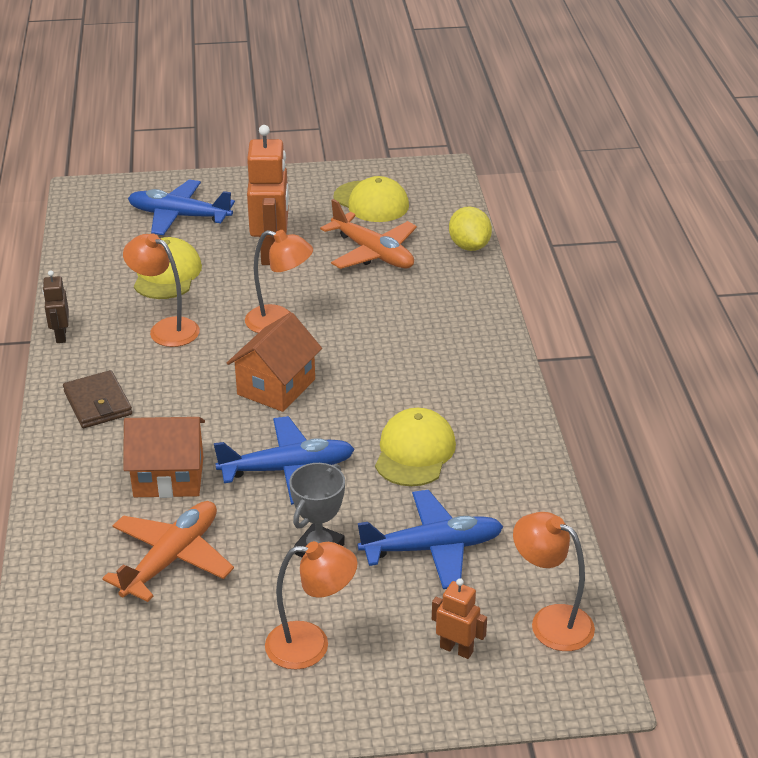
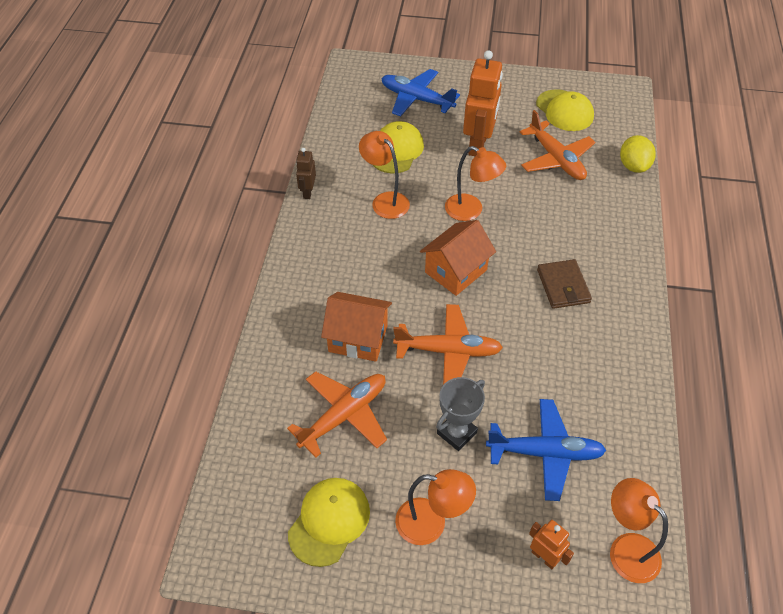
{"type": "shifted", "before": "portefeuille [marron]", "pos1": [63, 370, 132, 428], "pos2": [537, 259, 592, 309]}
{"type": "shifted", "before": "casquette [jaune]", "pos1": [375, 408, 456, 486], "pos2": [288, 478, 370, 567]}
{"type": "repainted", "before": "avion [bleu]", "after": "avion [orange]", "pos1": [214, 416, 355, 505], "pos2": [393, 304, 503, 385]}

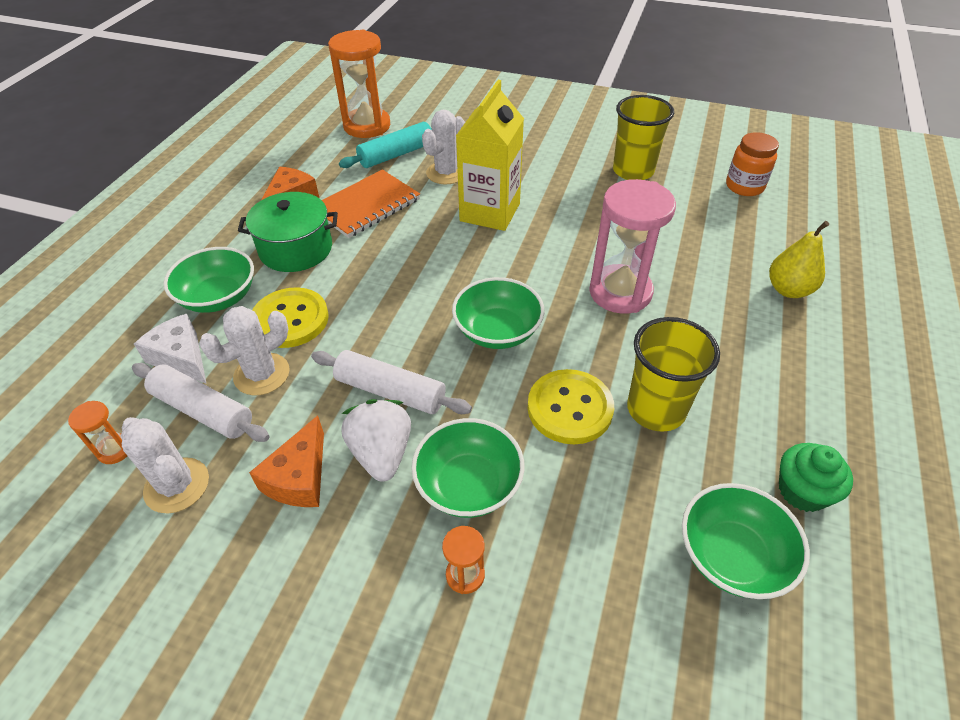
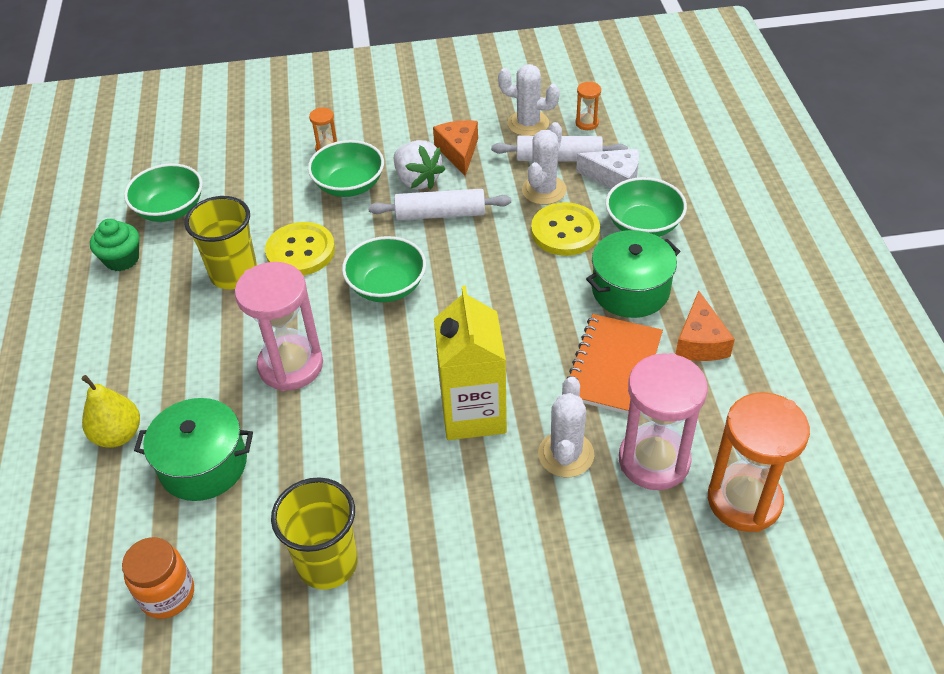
{"type": "swapped", "before": "rouleau à pâtisserie [turquoise]", "after": "sablier [rose]", "pos1": [339, 122, 432, 168], "pos2": [619, 353, 708, 490]}
{"type": "new", "after": "marmite [vert]", "pos2": [134, 398, 253, 501]}

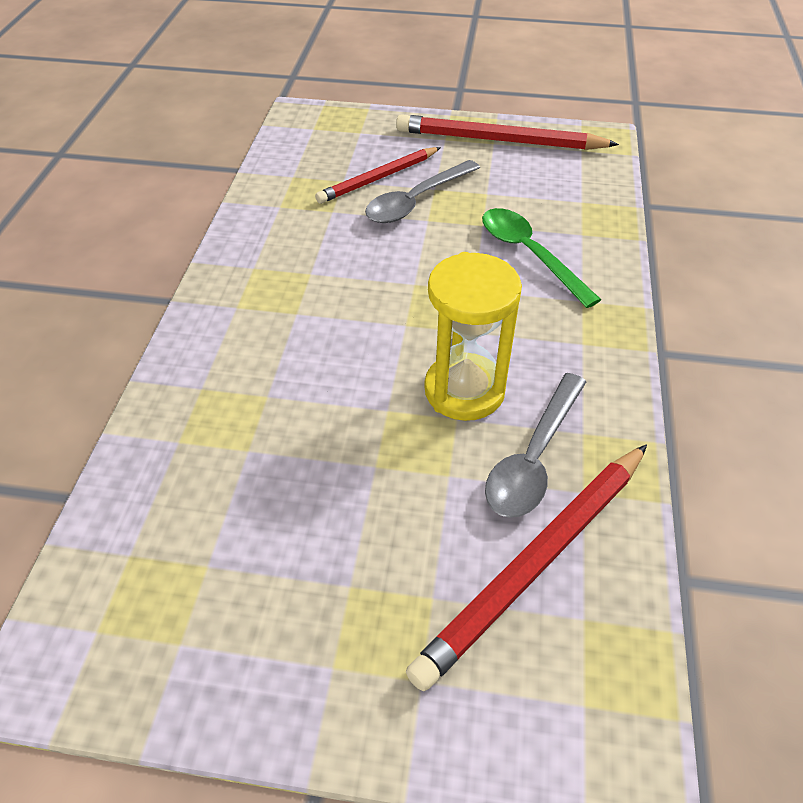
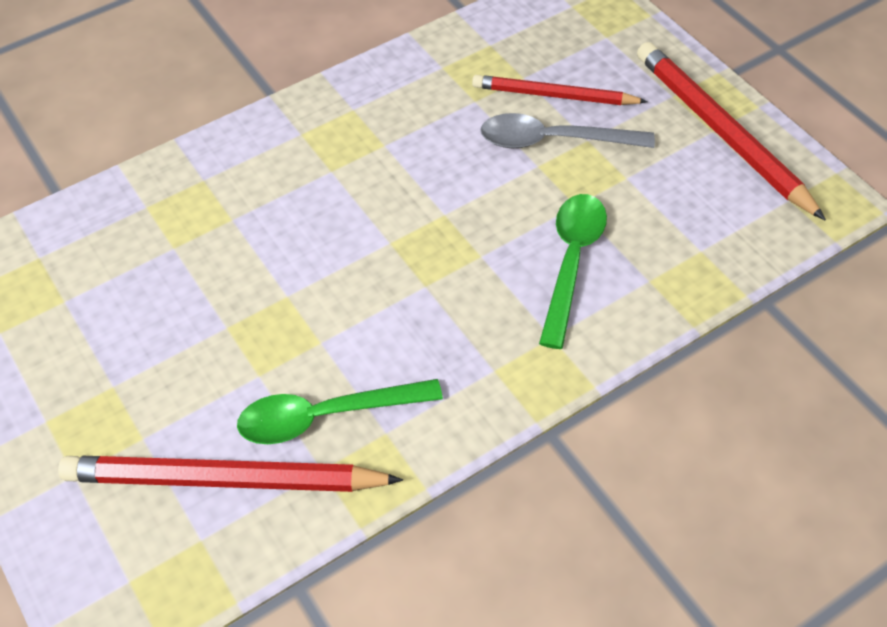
{"type": "gone", "before": "sablier [jaune]", "pos1": [424, 252, 522, 421]}
{"type": "repainted", "before": "cuillère [gris]", "after": "cuillère [vert]", "pos1": [485, 373, 586, 518], "pos2": [237, 379, 443, 444]}

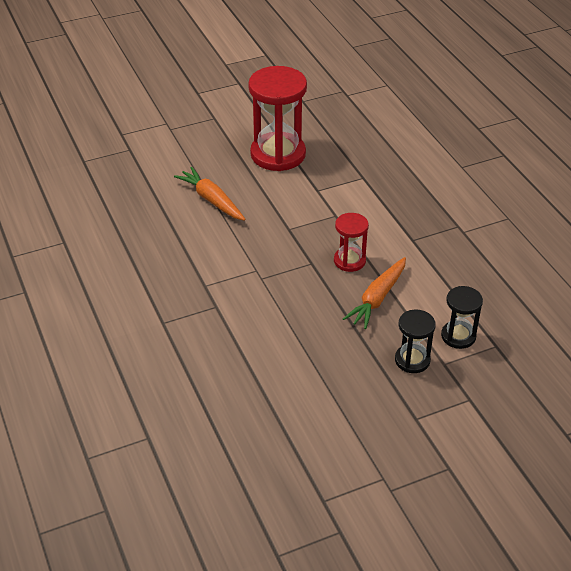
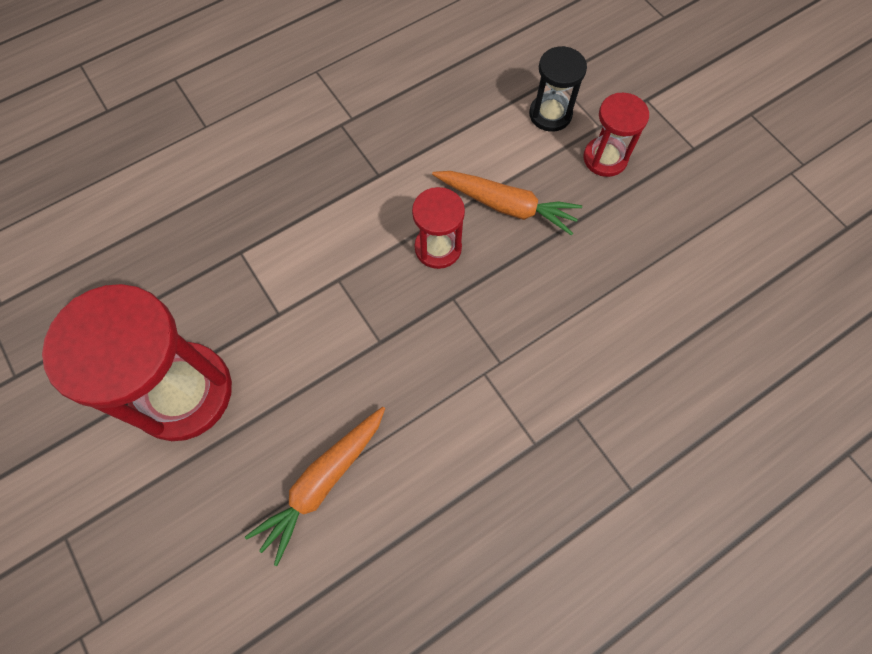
{"type": "repainted", "before": "sablier [noir]", "after": "sablier [rouge]", "pos1": [395, 309, 436, 373], "pos2": [583, 93, 649, 177]}

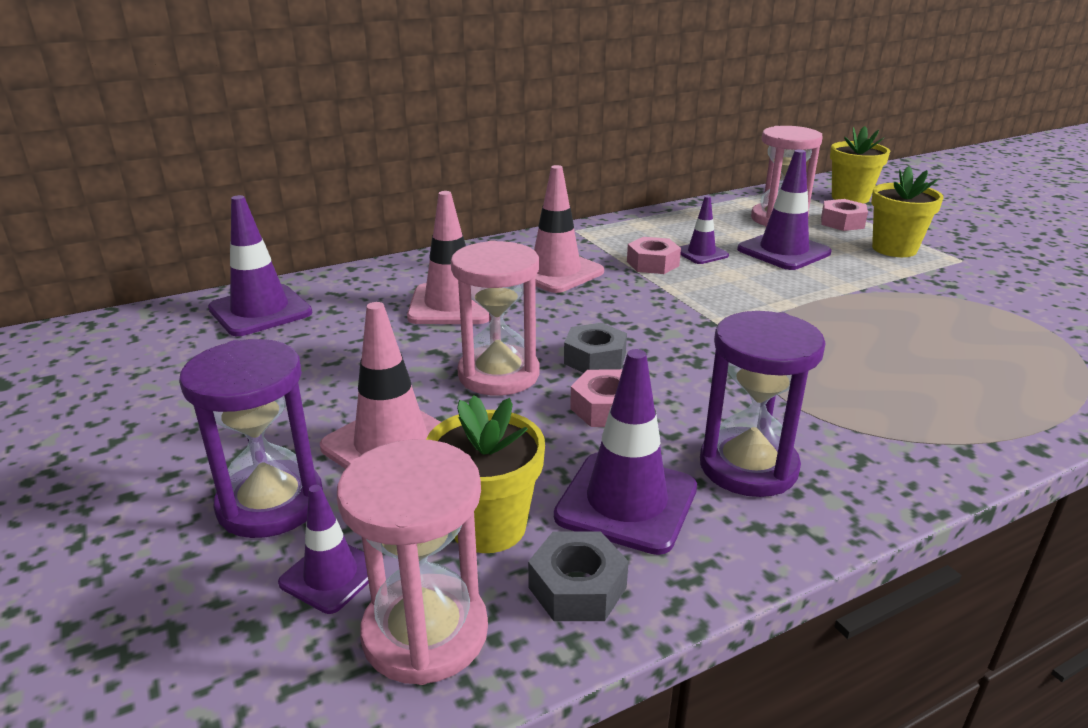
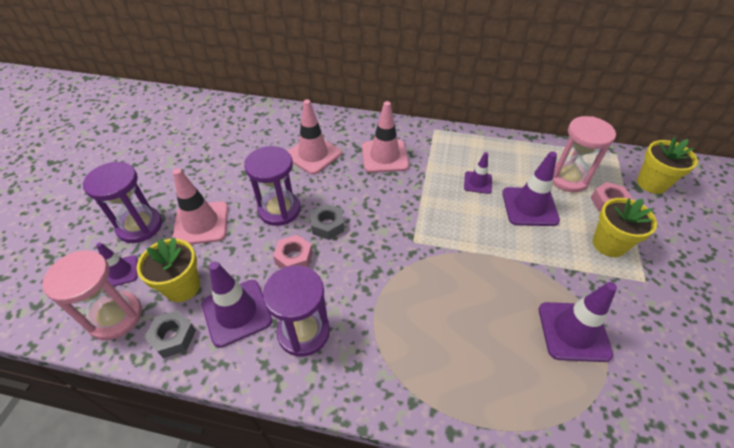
{"type": "shifted", "before": "cône de chantier [violet]", "pos1": [208, 195, 312, 336], "pos2": [539, 282, 617, 362]}
{"type": "gone", "before": "écrou [rose]", "pos1": [627, 237, 681, 274]}
{"type": "repainted", "before": "sablier [rose]", "after": "sablier [violet]", "pos1": [451, 240, 539, 396], "pos2": [244, 146, 301, 226]}

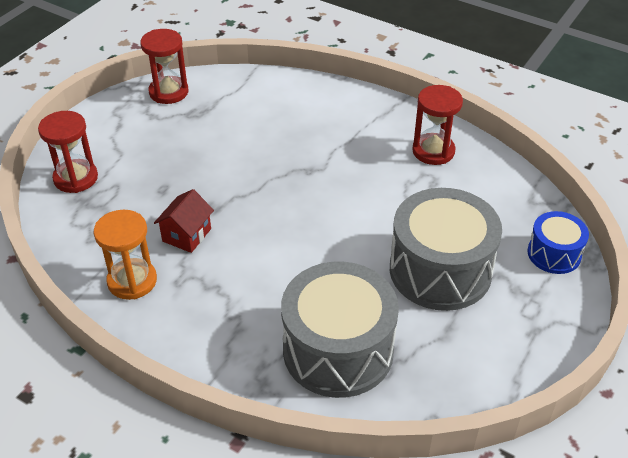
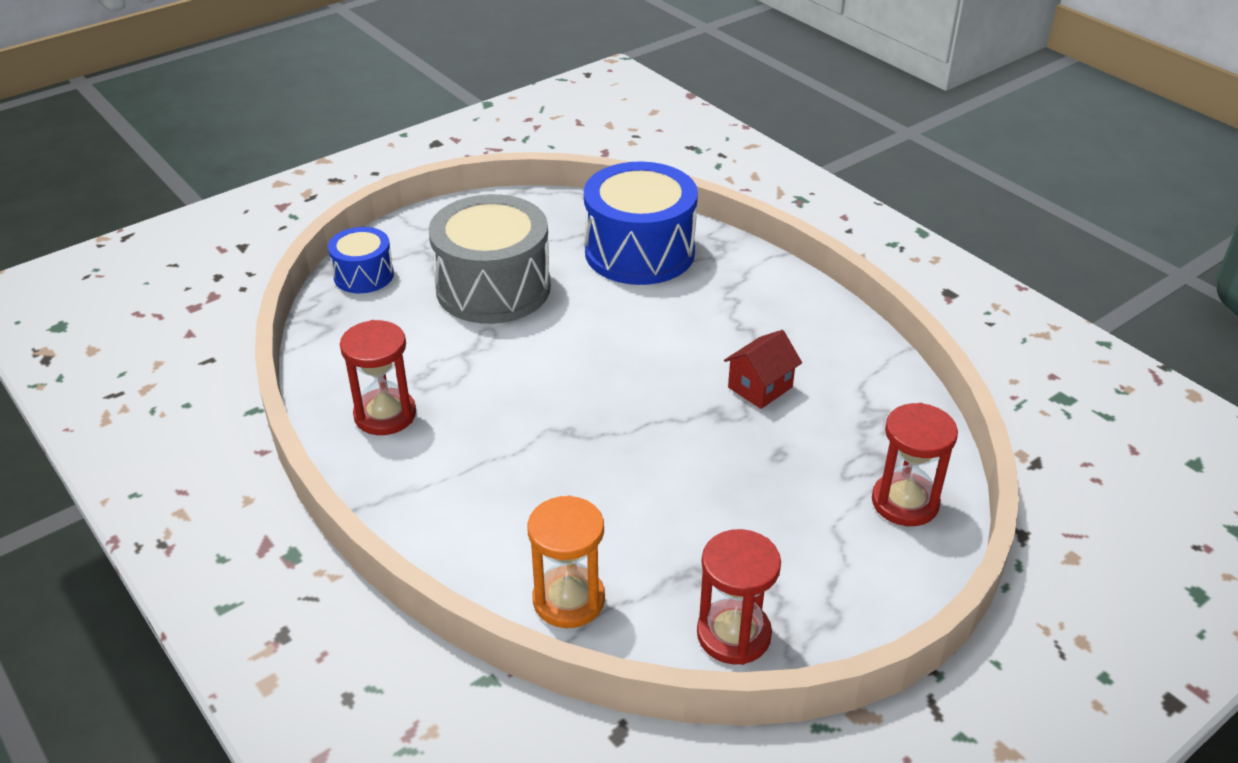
{"type": "shifted", "before": "sablier [orange]", "pos1": [94, 210, 157, 300], "pos2": [528, 495, 605, 628]}
{"type": "repainted", "before": "tambour [gris]", "after": "tambour [bleu]", "pos1": [281, 262, 399, 398], "pos2": [584, 161, 698, 285]}

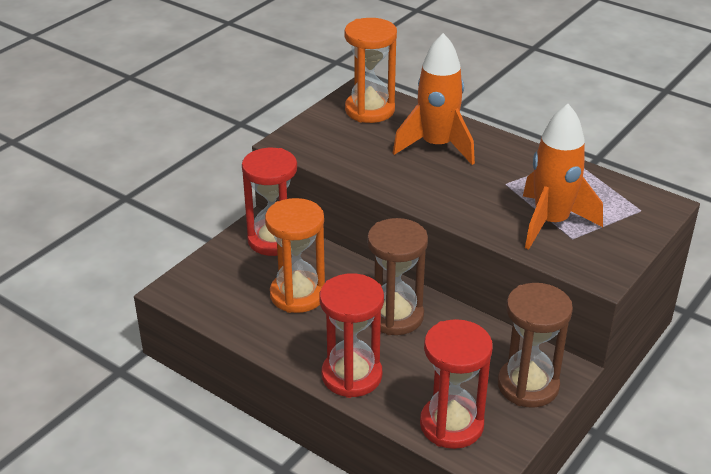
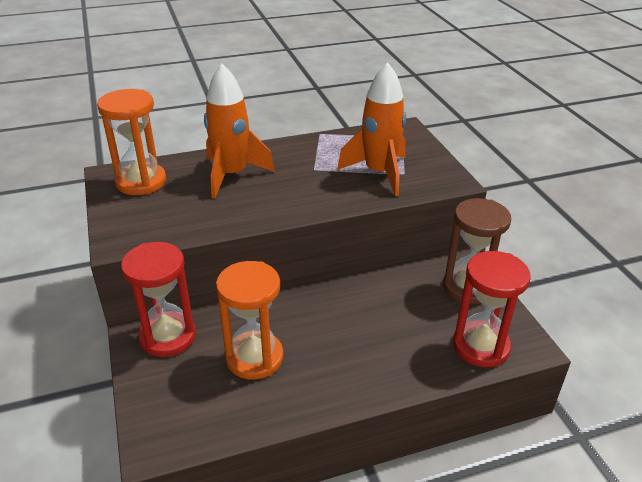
{"type": "gone", "before": "sablier [marron]", "pos1": [367, 218, 428, 335]}
{"type": "gone", "before": "sablier [rouge]", "pos1": [320, 273, 384, 398]}

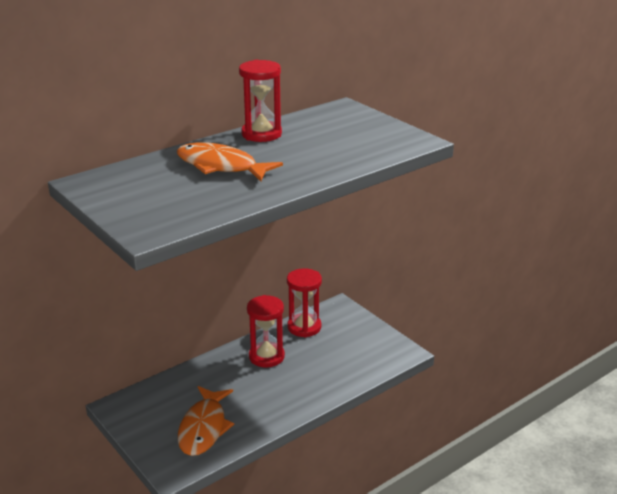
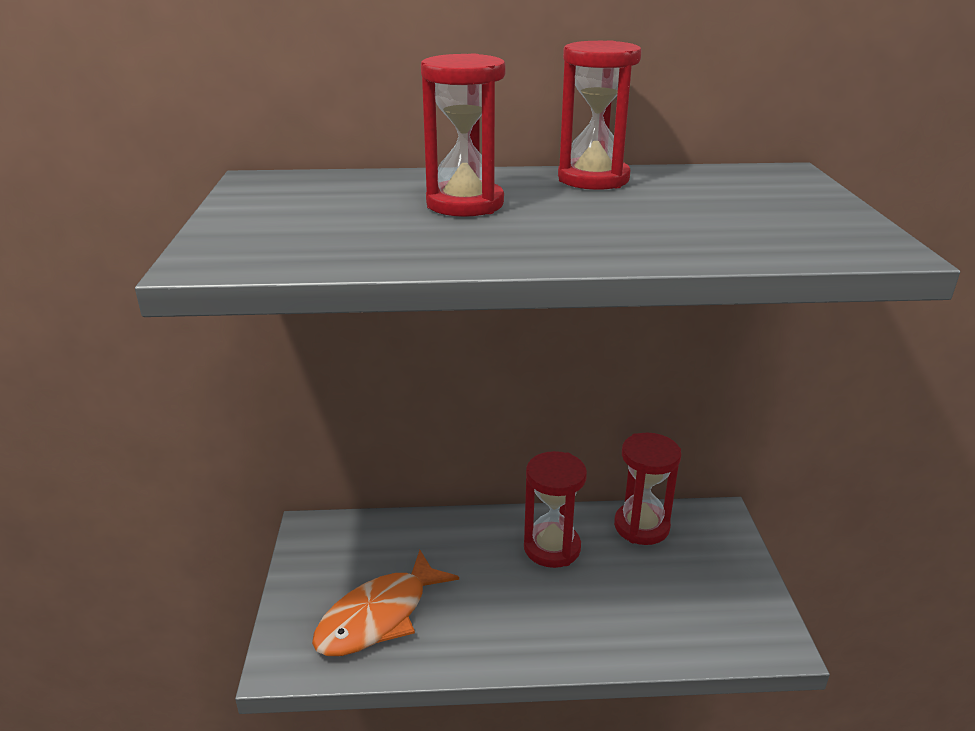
{"type": "swapped", "before": "poisson [orange]", "after": "sablier [rouge]", "pos1": [177, 142, 283, 181], "pos2": [421, 54, 506, 217]}

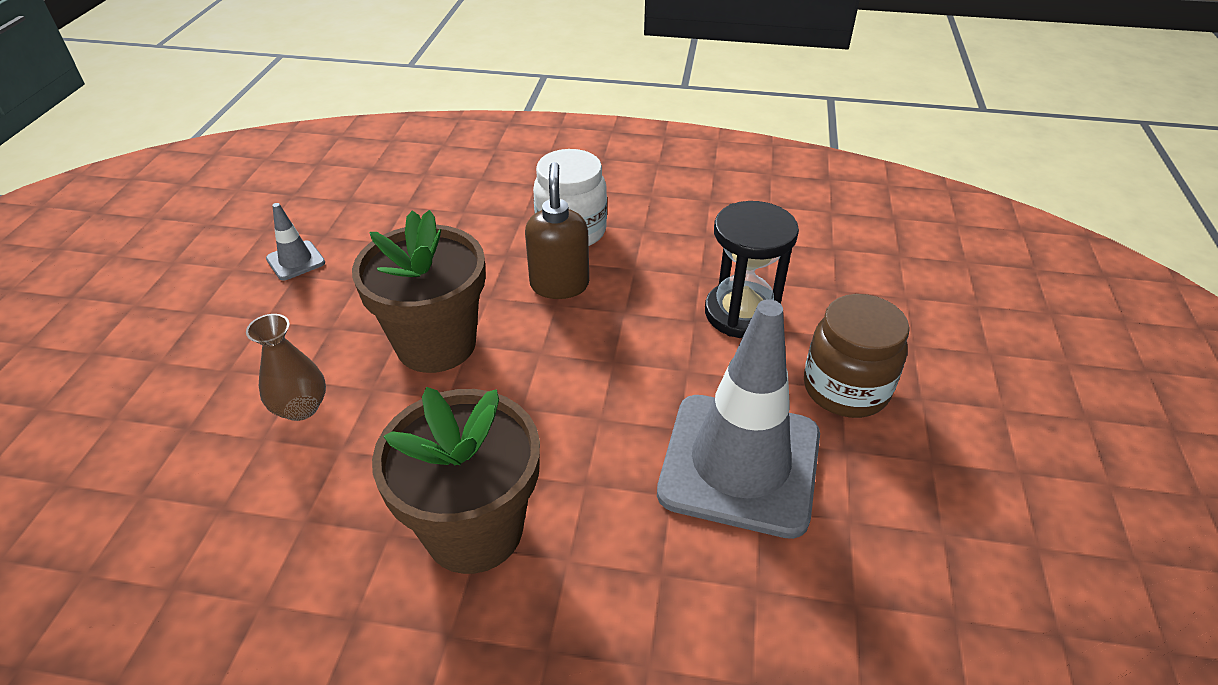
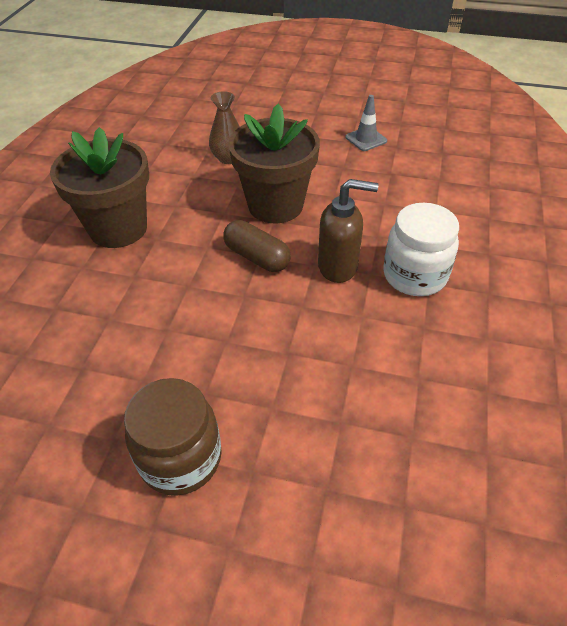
{"type": "gone", "before": "sablier [noir]", "pos1": [705, 201, 799, 338]}
{"type": "gone", "before": "cône de chantier [gris]", "pos1": [657, 299, 820, 539]}
{"type": "new", "after": "gélule [marron]", "pos2": [223, 220, 291, 272]}

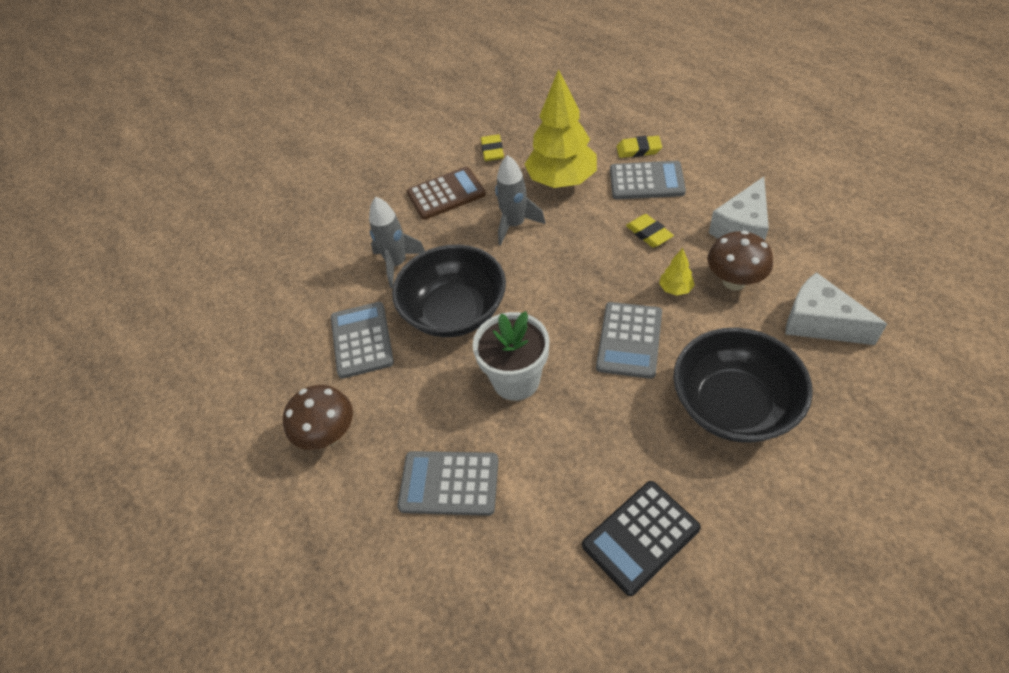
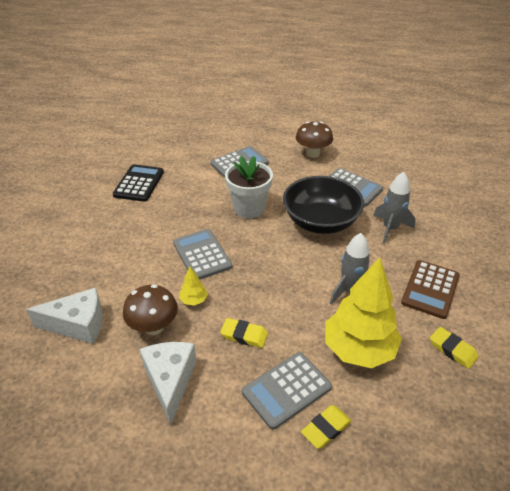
{"type": "gone", "before": "bol [noir]", "pos1": [673, 328, 813, 443]}

